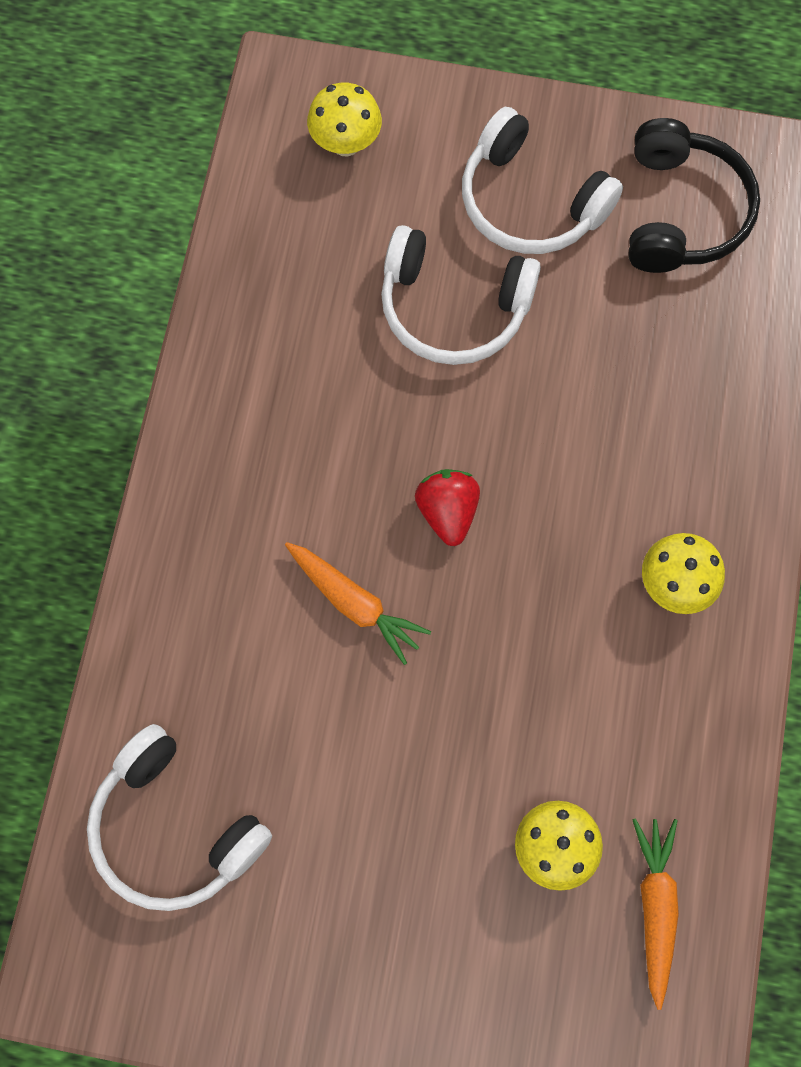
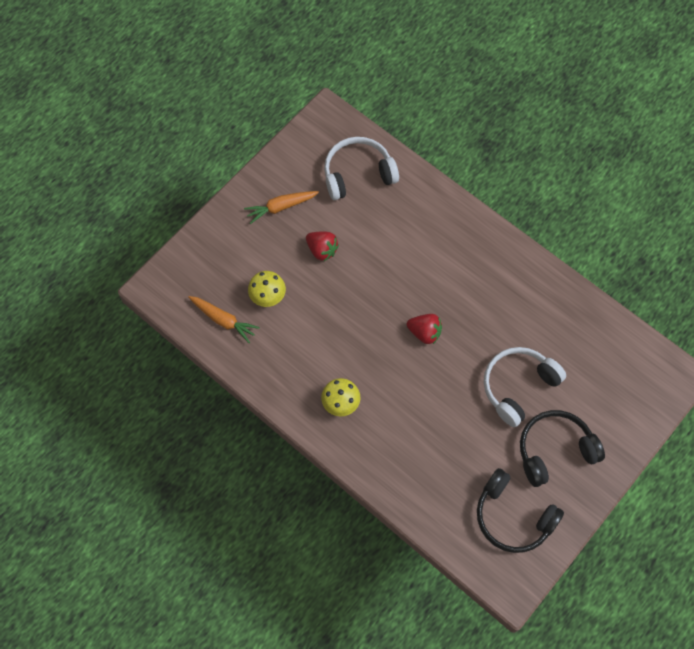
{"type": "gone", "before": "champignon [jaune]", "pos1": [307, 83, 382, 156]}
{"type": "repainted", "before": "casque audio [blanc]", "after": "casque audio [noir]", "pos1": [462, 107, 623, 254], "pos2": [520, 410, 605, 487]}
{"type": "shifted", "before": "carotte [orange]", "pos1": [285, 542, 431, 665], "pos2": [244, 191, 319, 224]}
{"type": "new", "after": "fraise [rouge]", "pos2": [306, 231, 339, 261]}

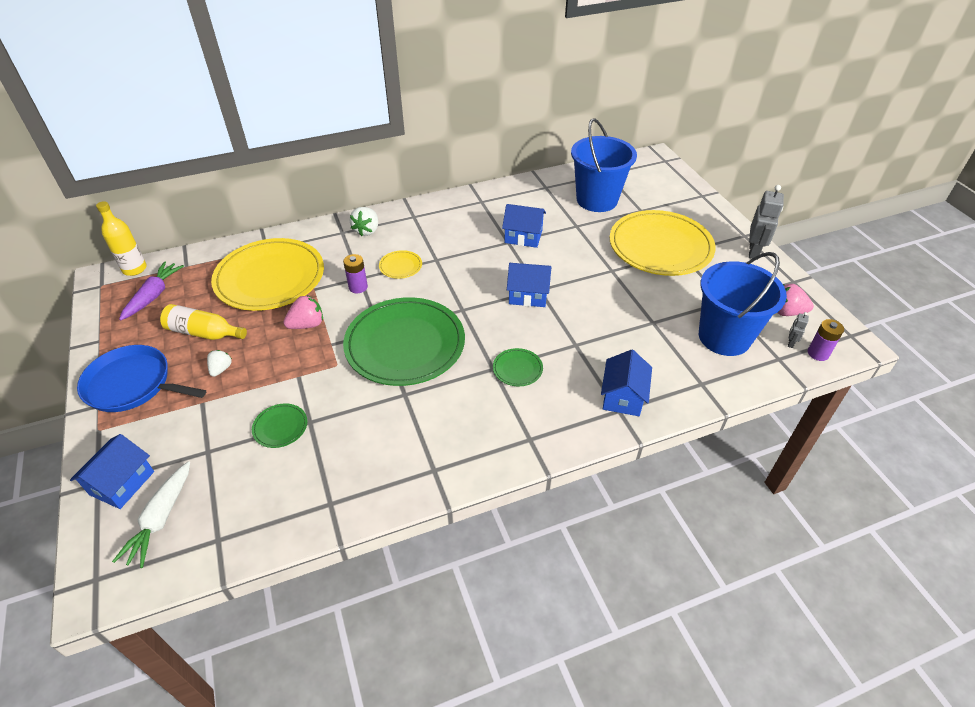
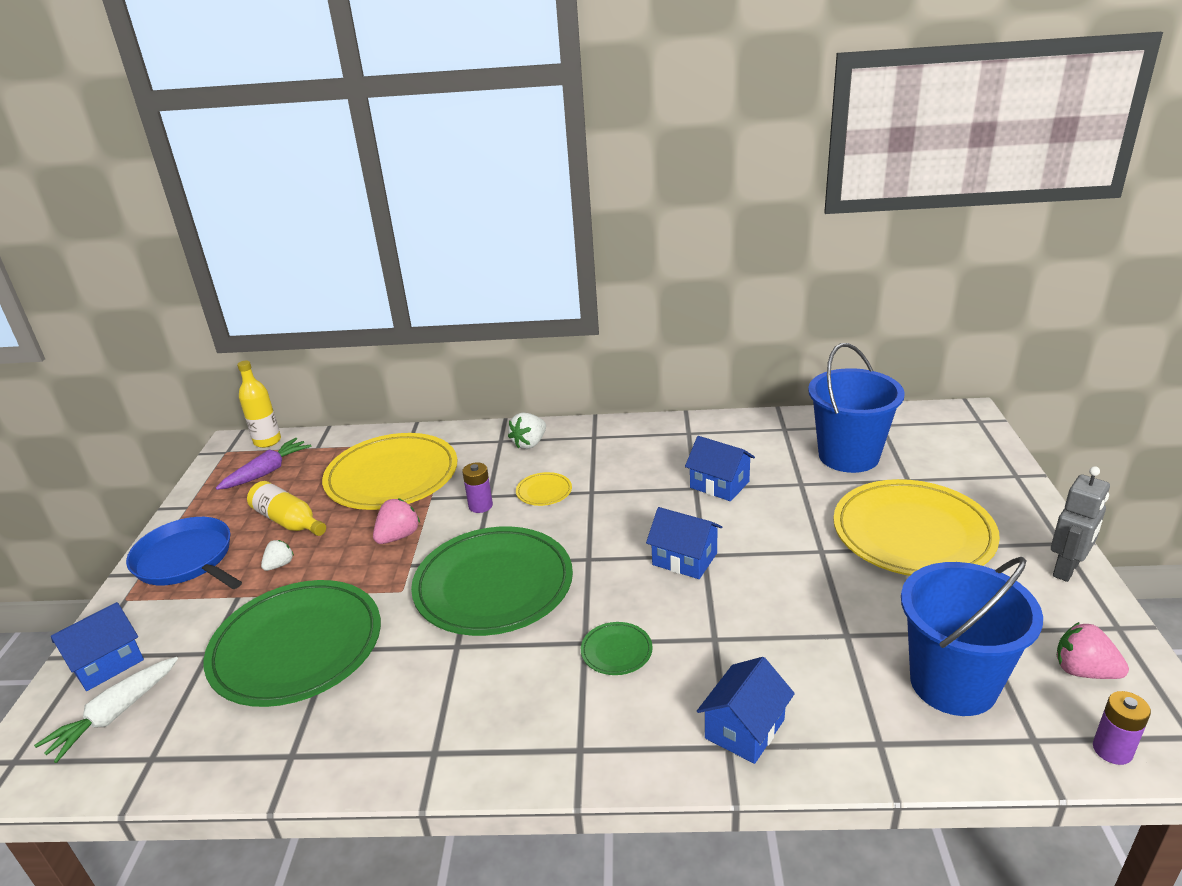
{"type": "rotated", "before": "fraise [rose]", "pos1": [283, 295, 323, 329], "pos2": [373, 498, 420, 544], "turn": -45}
{"type": "gone", "before": "robot [gris]", "pos1": [788, 312, 809, 348]}
{"type": "scaled", "before": "assiette [vert]", "pos1": [252, 404, 307, 448], "pos2": [204, 580, 381, 707], "scale": 2.47}

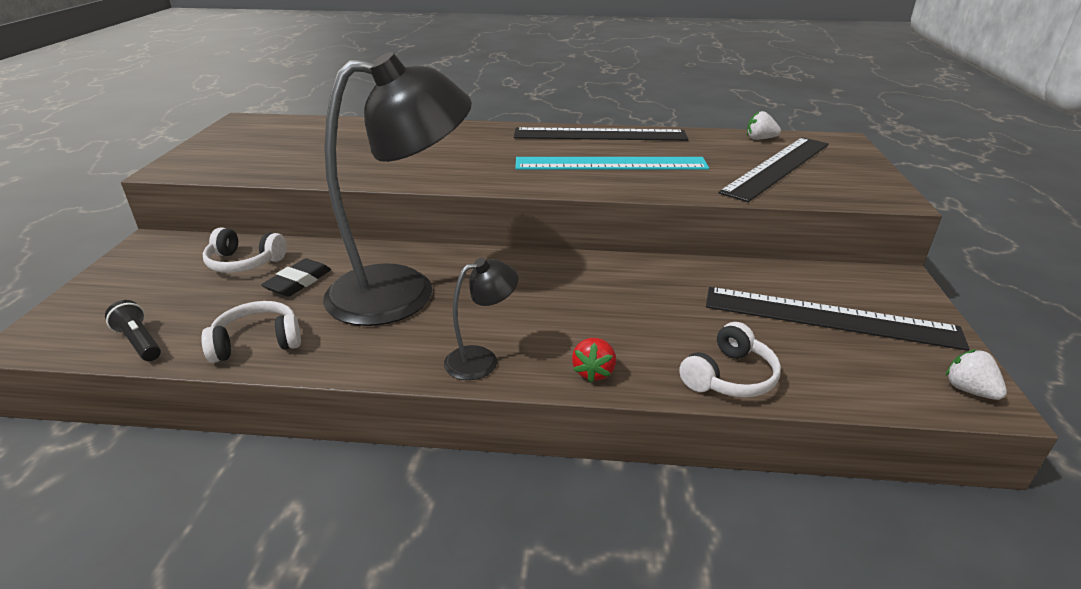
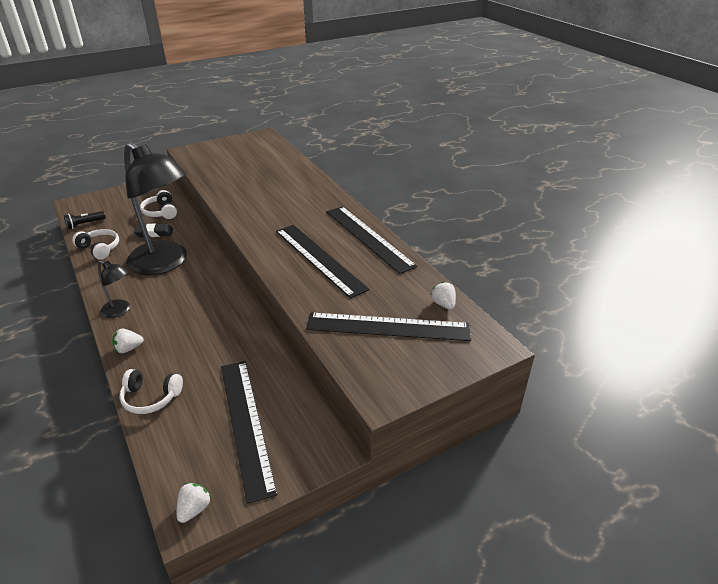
{"type": "repainted", "before": "règle [turquoise]", "after": "règle [noir]", "pos1": [515, 157, 709, 170], "pos2": [276, 225, 369, 299]}
{"type": "rotated", "before": "lampe de poche [noir]", "pos1": [105, 300, 161, 361], "pos2": [64, 211, 106, 229], "turn": -135}
{"type": "repainted", "before": "fraise [rouge]", "after": "fraise [blanc]", "pos1": [572, 338, 616, 383], "pos2": [112, 329, 144, 353]}

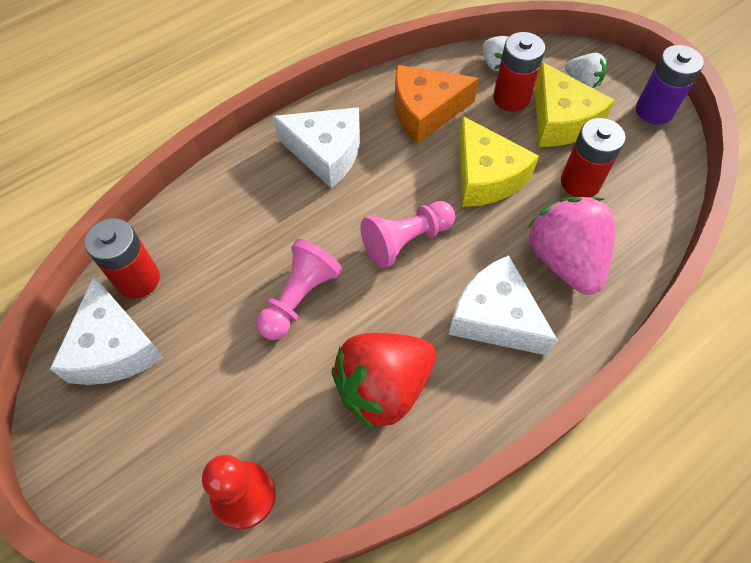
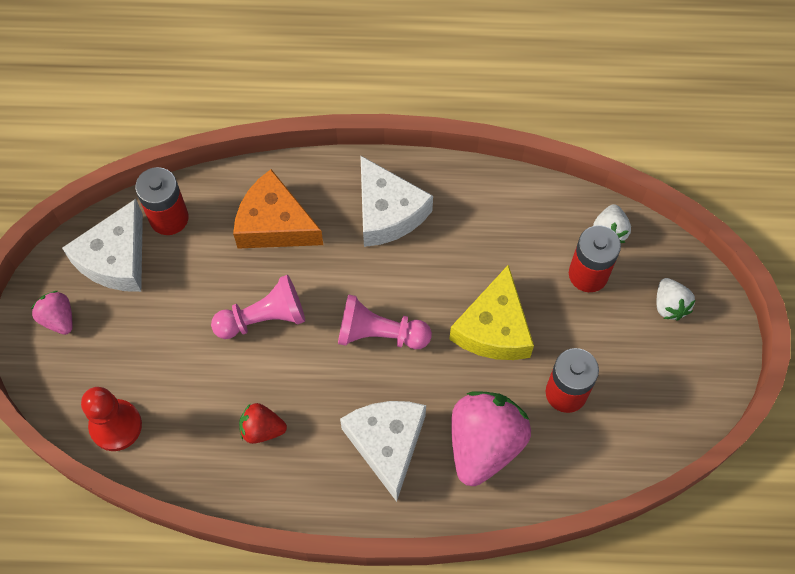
{"type": "gone", "before": "pile [violet]", "pos1": [636, 45, 704, 125]}
{"type": "gone", "before": "fromage [jaune]", "pos1": [535, 62, 615, 147]}
{"type": "shifted", "before": "fromage [orange]", "pos1": [395, 65, 479, 143], "pos2": [233, 169, 323, 249]}
{"type": "scaled", "before": "fraise [rouge]", "pos1": [331, 333, 436, 430], "pos2": [239, 403, 287, 444], "scale": 0.5}
{"type": "new", "after": "fraise [rose]", "pos2": [31, 291, 73, 335]}

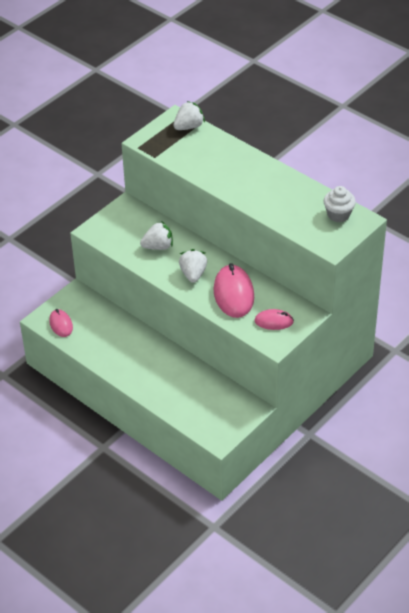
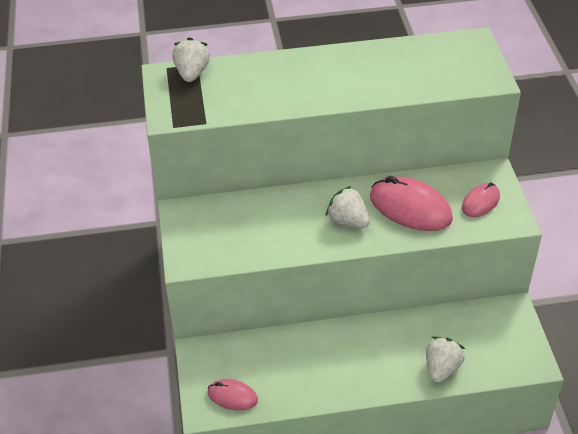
{"type": "gone", "before": "muffin [blanc]", "pos1": [323, 186, 356, 222]}
{"type": "shifted", "before": "fraise [blanc]", "pos1": [140, 221, 173, 250], "pos2": [426, 336, 465, 383]}

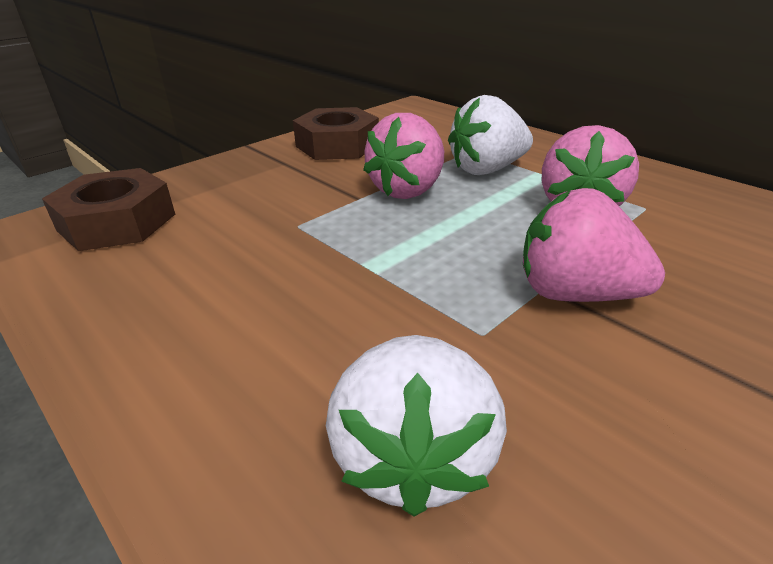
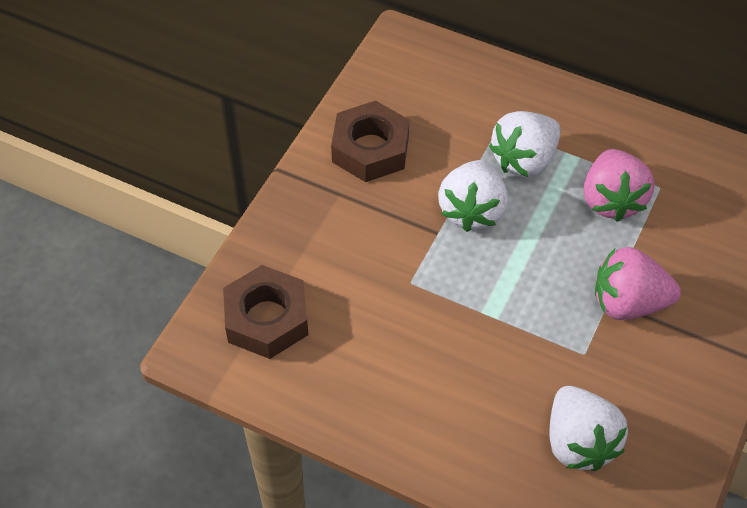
{"type": "repainted", "before": "fraise [rose]", "after": "fraise [blanc]", "pos1": [363, 113, 444, 199], "pos2": [438, 160, 508, 232]}

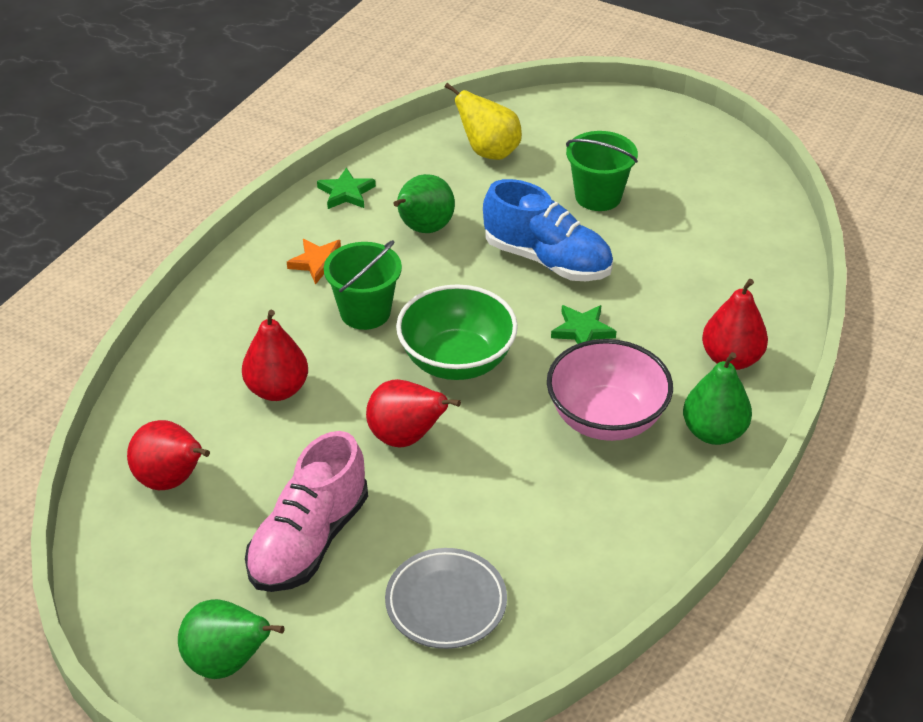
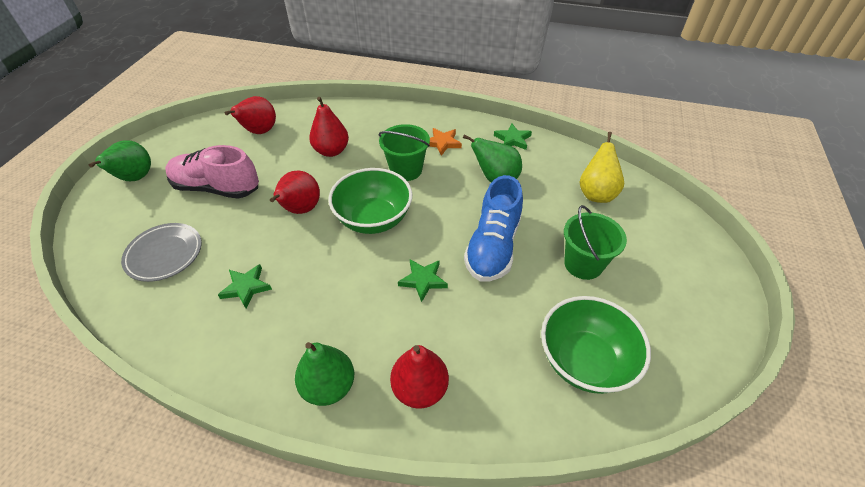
{"type": "gone", "before": "bol [rose]", "pos1": [547, 339, 673, 441]}
{"type": "new", "after": "étoile [vert]", "pos2": [218, 264, 272, 309]}
{"type": "new", "after": "bol [vert]", "pos2": [541, 296, 651, 394]}

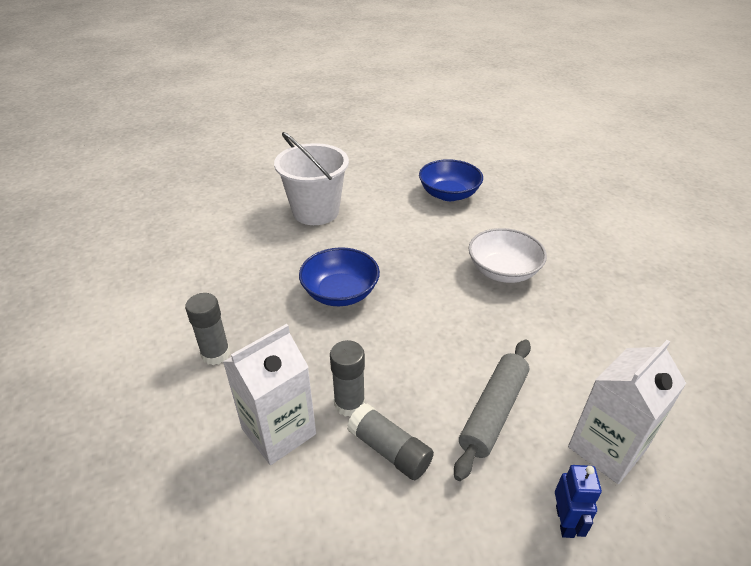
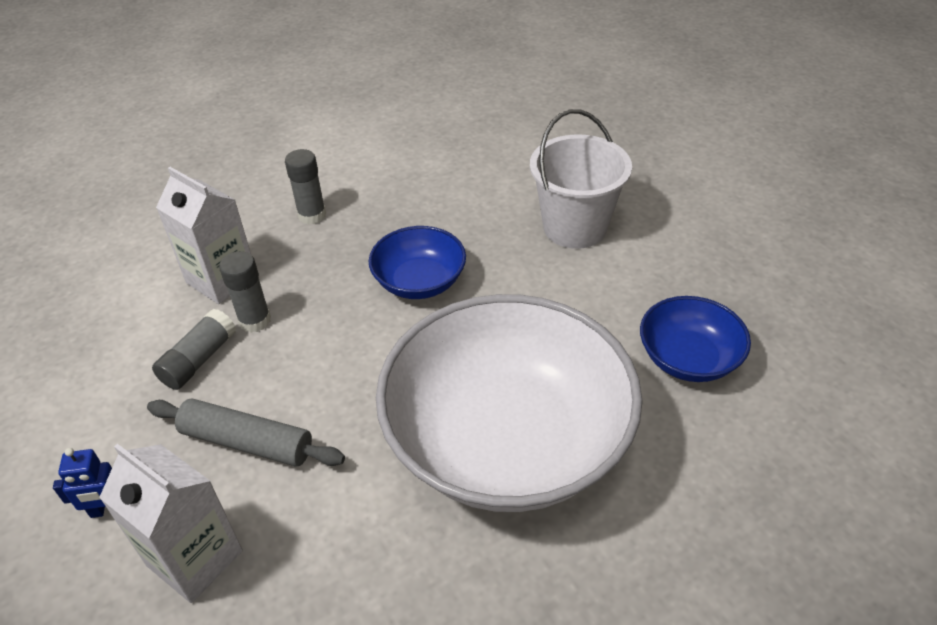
{"type": "scaled", "before": "bol [blanc]", "pos1": [468, 228, 547, 283], "pos2": [376, 294, 643, 512], "scale": 2.15}

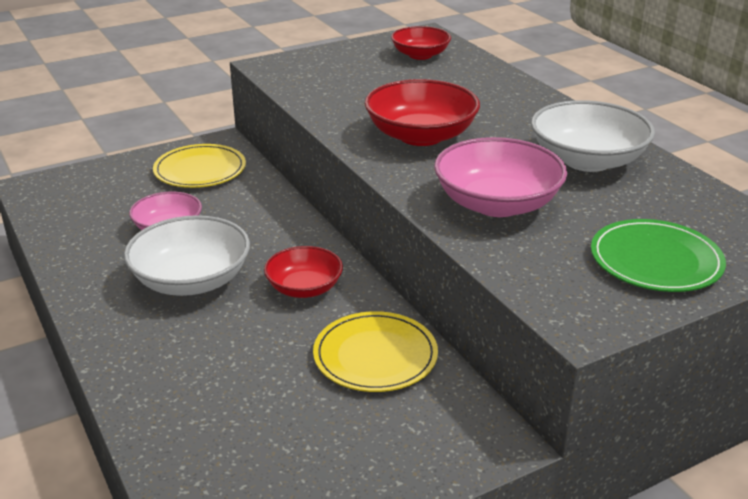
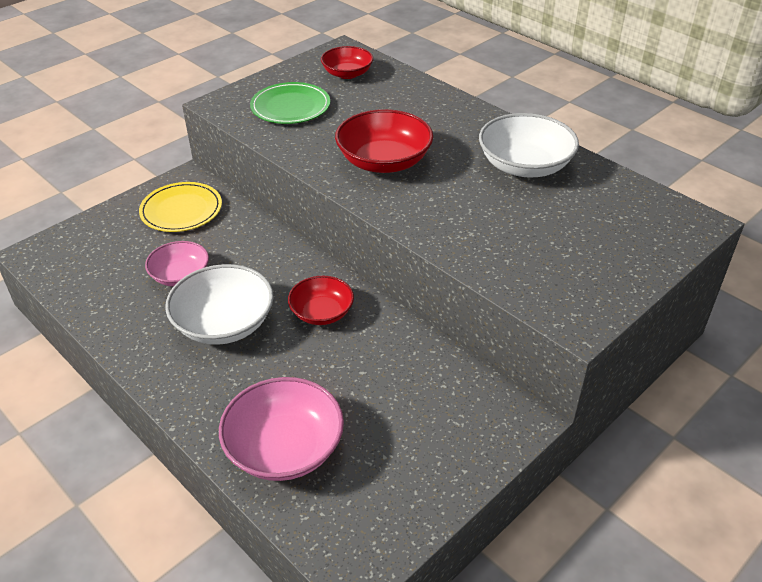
{"type": "shifted", "before": "bol [rose]", "pos1": [434, 137, 567, 217], "pos2": [219, 377, 344, 481]}
{"type": "shifted", "before": "assiette [vert]", "pos1": [591, 219, 726, 292], "pos2": [250, 82, 330, 124]}
{"type": "gone", "before": "assiette [jaune]", "pos1": [313, 311, 438, 392]}

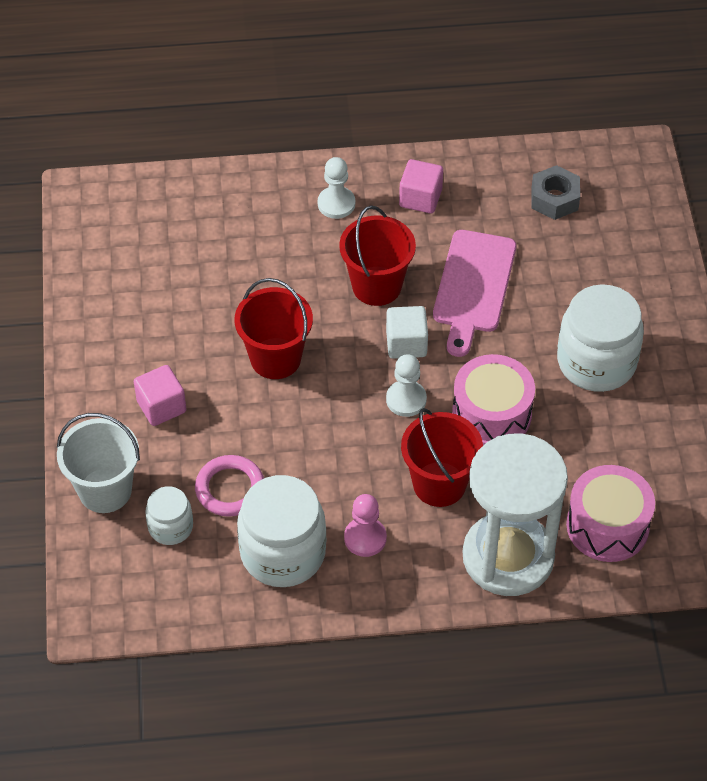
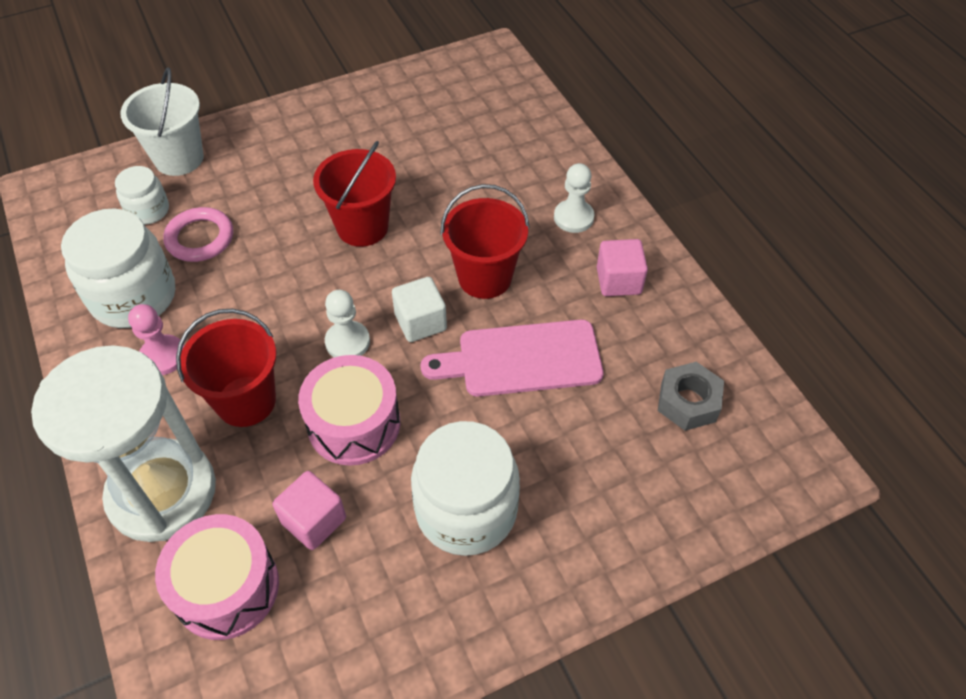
{"type": "shifted", "before": "cube [rose]", "pos1": [134, 365, 186, 426], "pos2": [272, 471, 346, 550]}

